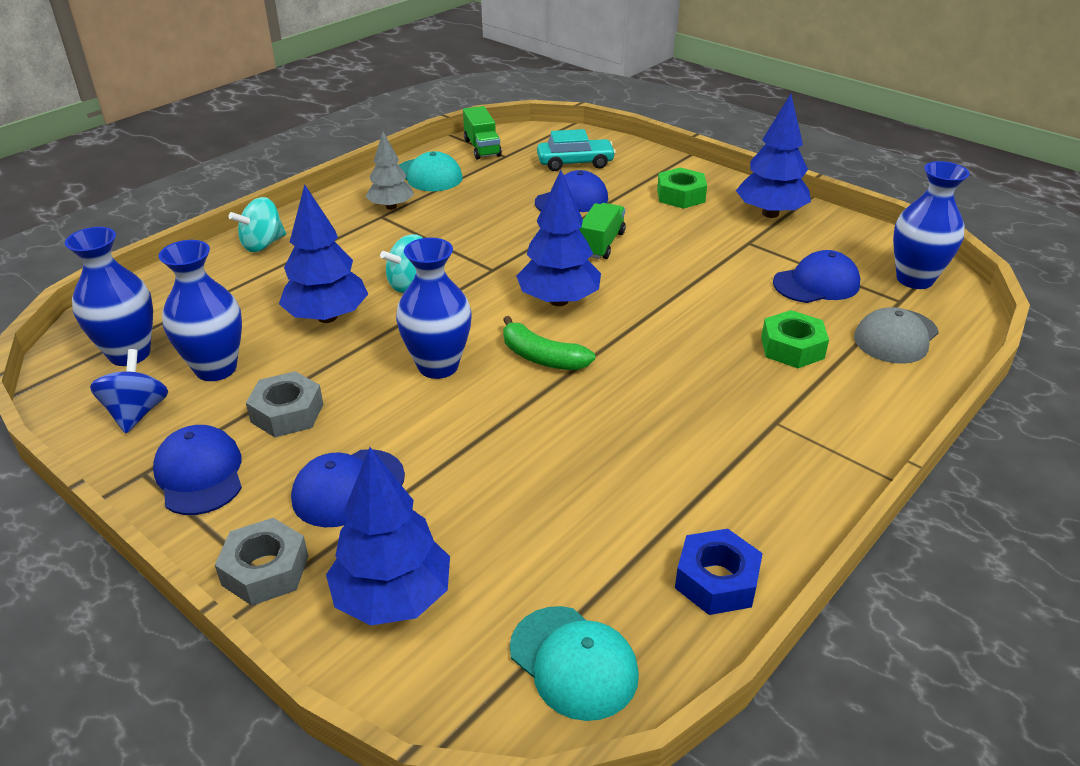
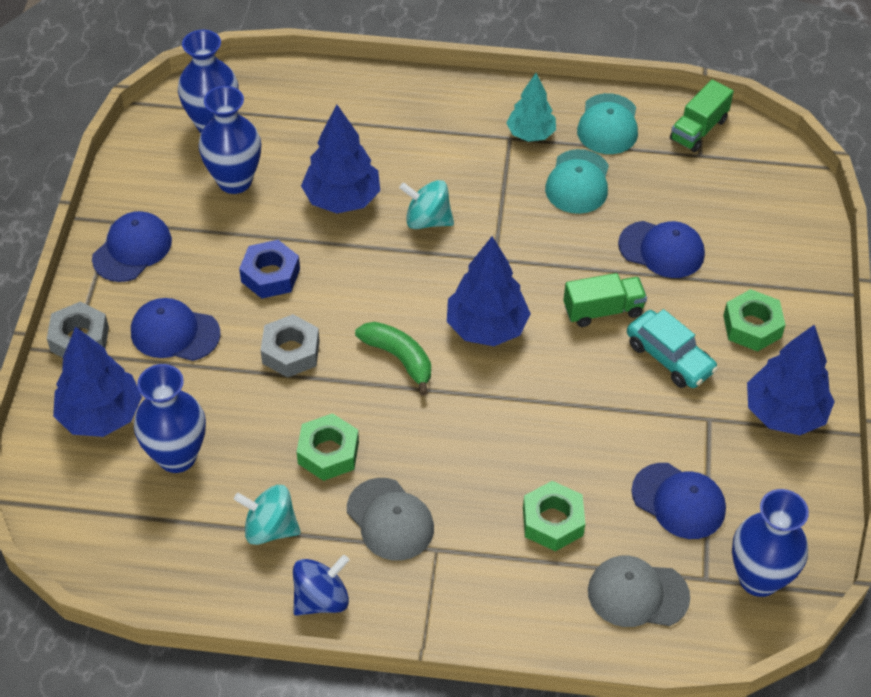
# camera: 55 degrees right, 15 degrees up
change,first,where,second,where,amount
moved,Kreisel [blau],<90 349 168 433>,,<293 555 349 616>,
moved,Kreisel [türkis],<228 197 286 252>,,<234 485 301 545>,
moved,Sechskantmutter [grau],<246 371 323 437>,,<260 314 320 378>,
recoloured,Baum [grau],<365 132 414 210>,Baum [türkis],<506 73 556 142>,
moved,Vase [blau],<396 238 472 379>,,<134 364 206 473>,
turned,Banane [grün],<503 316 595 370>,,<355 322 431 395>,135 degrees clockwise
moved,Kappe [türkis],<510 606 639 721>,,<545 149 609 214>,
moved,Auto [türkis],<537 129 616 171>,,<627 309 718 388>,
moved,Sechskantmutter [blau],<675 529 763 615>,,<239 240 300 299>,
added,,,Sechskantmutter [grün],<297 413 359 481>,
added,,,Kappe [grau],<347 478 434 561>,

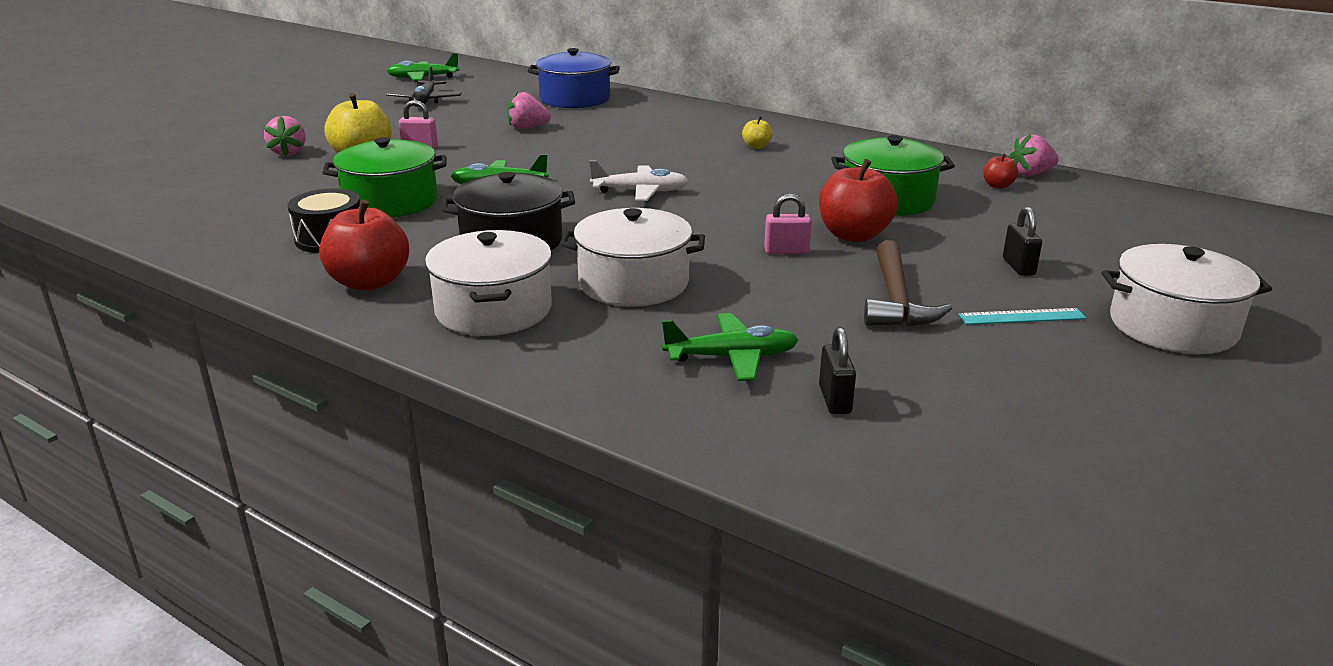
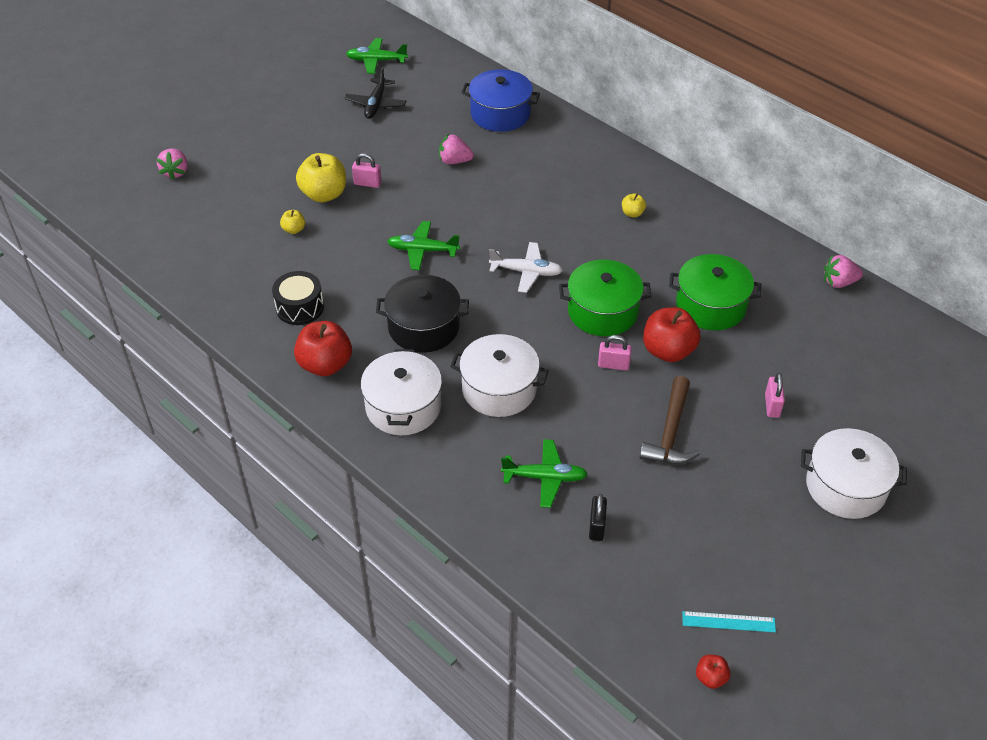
# camera: 10 degrees right, 20 degrees up
change,first,where,second,where,amount
moved,Erdbeere [rosa],<264 116 306 156>,,<156 148 188 180>,
moved,Kochtopf [grün],<322 137 447 218>,,<559 260 652 336>,
moved,Lineal [türkis],<958 308 1086 325>,,<682 611 776 633>,
moved,Apfel [rot],<983 153 1018 189>,,<696 654 730 689>,
recoloured,Vorhängeschloss [schwarz],<1003 207 1042 276>,Vorhängeschloss [rosa],<765 373 785 418>,
added,,,Apfel [gelb],<280 210 305 234>,

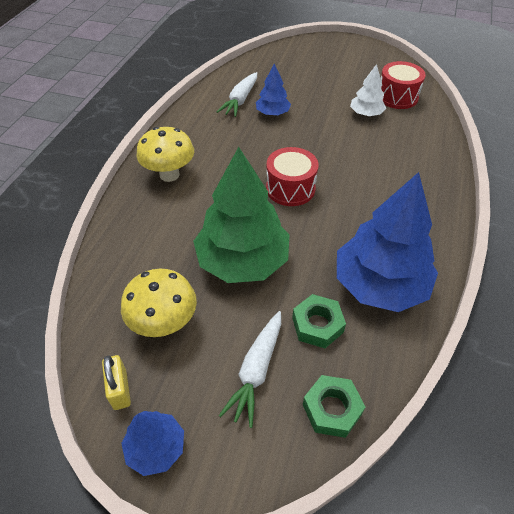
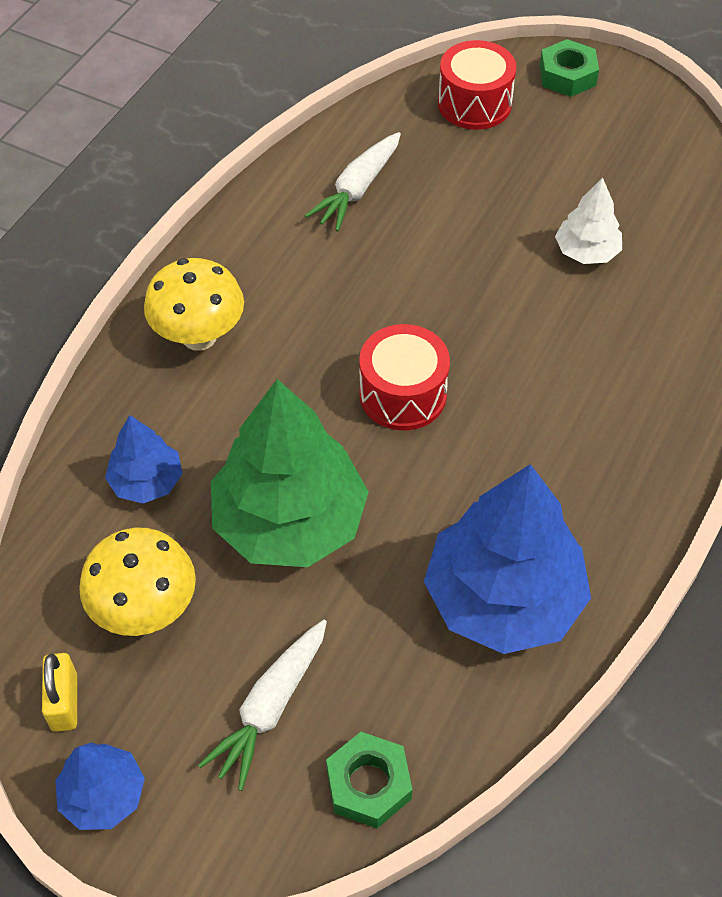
# camera: 10 degrees right, 5 degrees up
change,first,where,second,where,amount
moved,Baum [blau],<256 63 291 116>,,<105 415 183 503>,
moved,Sechskantmutter [grün],<292 294 346 348>,,<540 39 599 97>,
moved,Trommel [rot],<380 61 426 109>,,<438 40 517 130>,

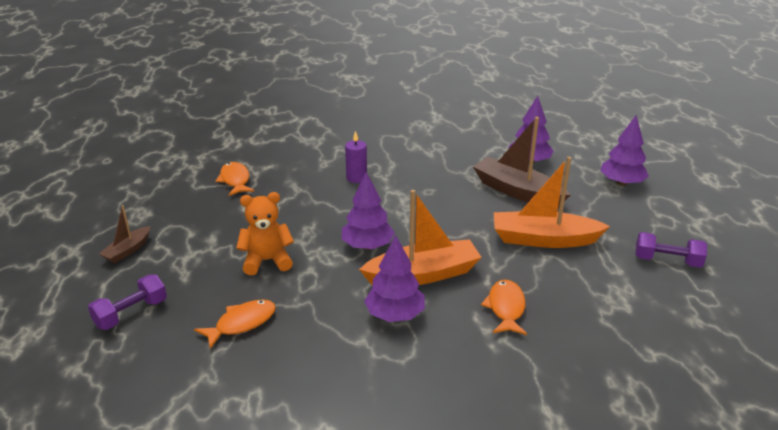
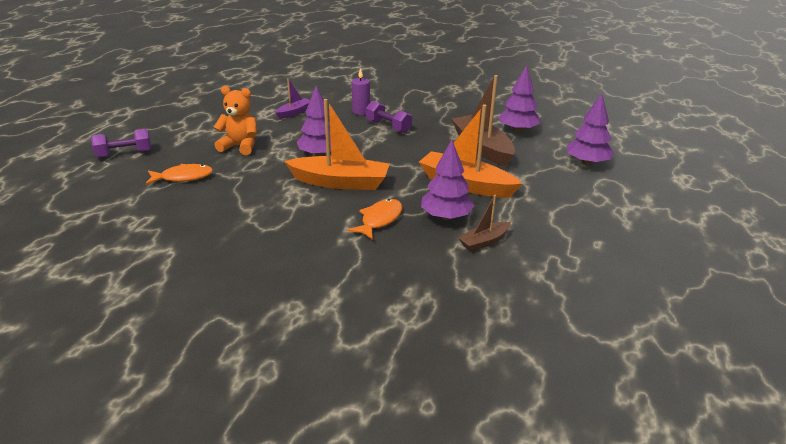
# camera: 25 degrees right, 0 degrees up
change,first,where,second,where,amount
moved,Boot [braun],<99 205 150 263>,,<458 195 511 252>,
removed,Fisch [orange],<216 162 254 196>,,,
moved,Baum [lila],<364 235 425 322>,,<421 140 475 220>,
moved,Hantel [lila],<635 232 707 268>,,<366 101 412 133>,
added,,,Boot [lila],<275 78 310 119>,

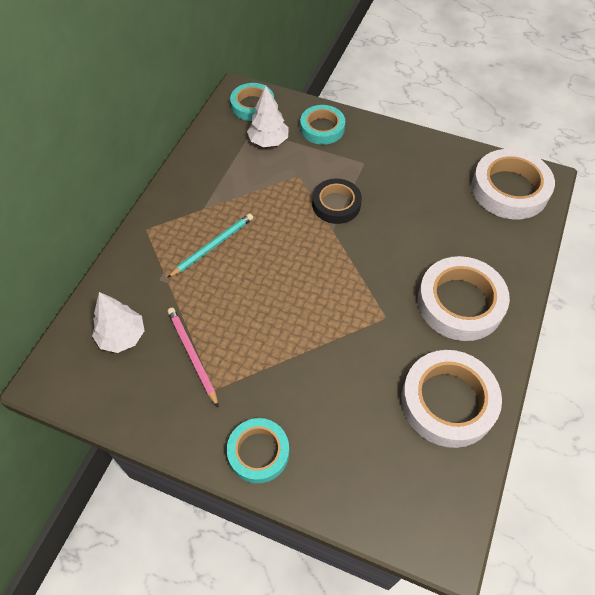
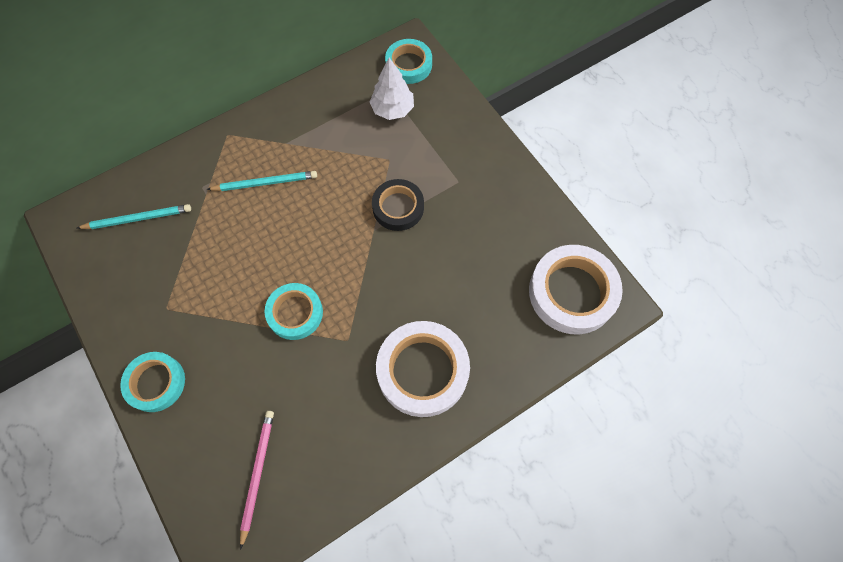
# camera: 35 degrees right, 10 degrees up
change,first,where,second,where,amount
replaced,Baum [weiß],<92 292 145 353>,Bleistift [türkis],<77 204 191 229>,
moved,Bleistift [rosa],<168 308 219 408>,,<240 411 274 550>,
moved,Klebeband [türkis],<300 105 345 145>,,<264 283 323 340>,
removed,Klebeband [weiß],<401 350 502 448>,,,

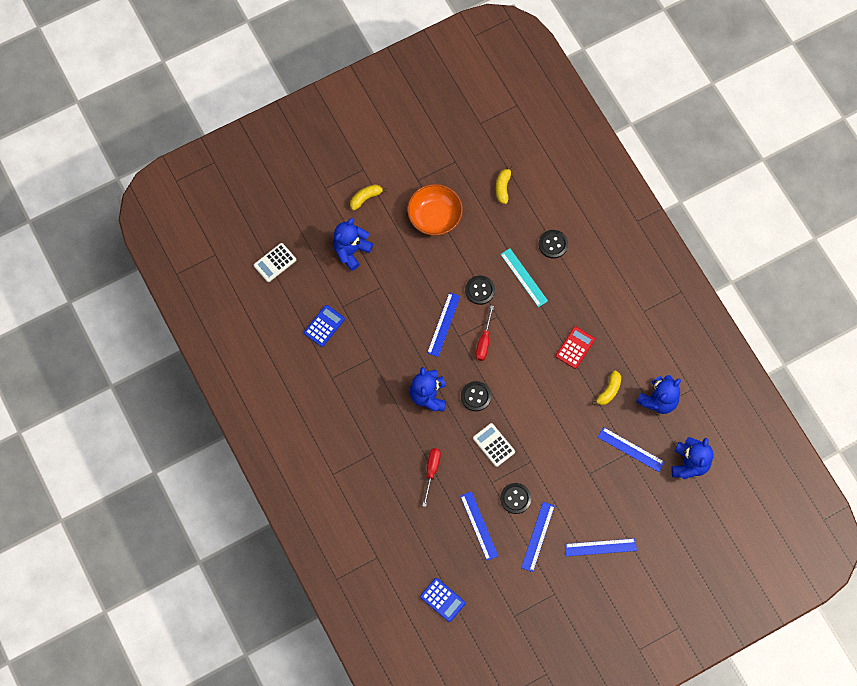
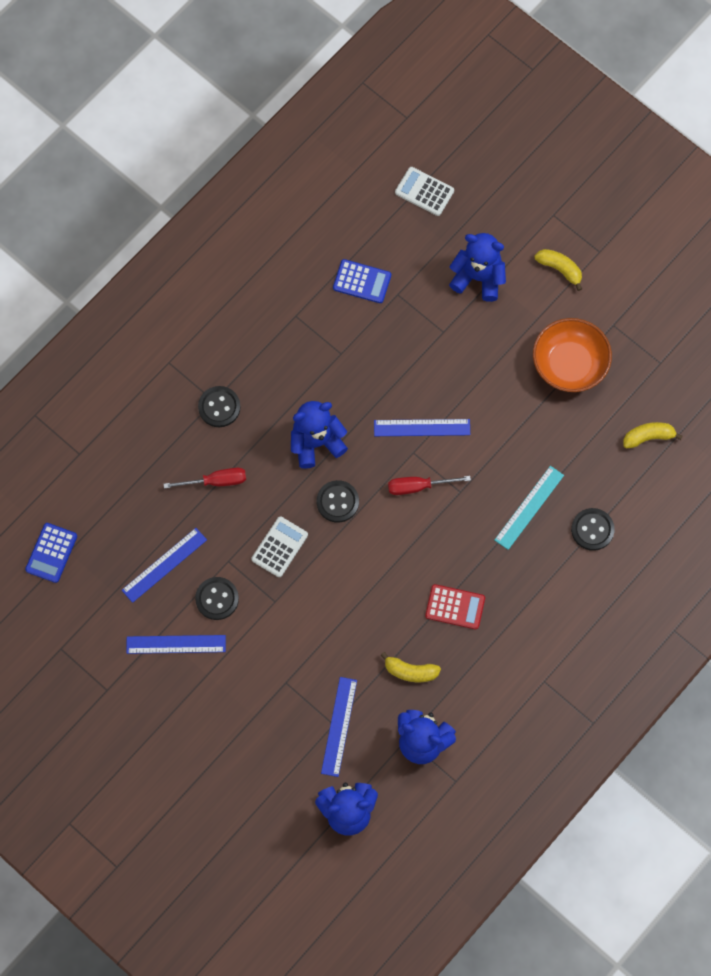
# camera: 70 degrees right, 0 degrees up
change,first,where,second,where,amount
moved,Knopf [schwarz],<465 276 495 305>,,<198 386 240 427>,
removed,Lineal [blau],<565 538 637 556>,,,

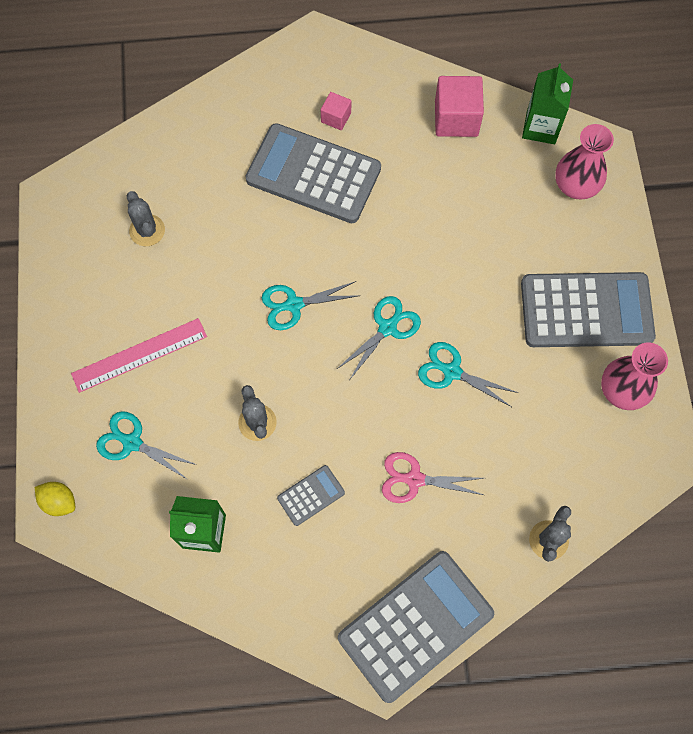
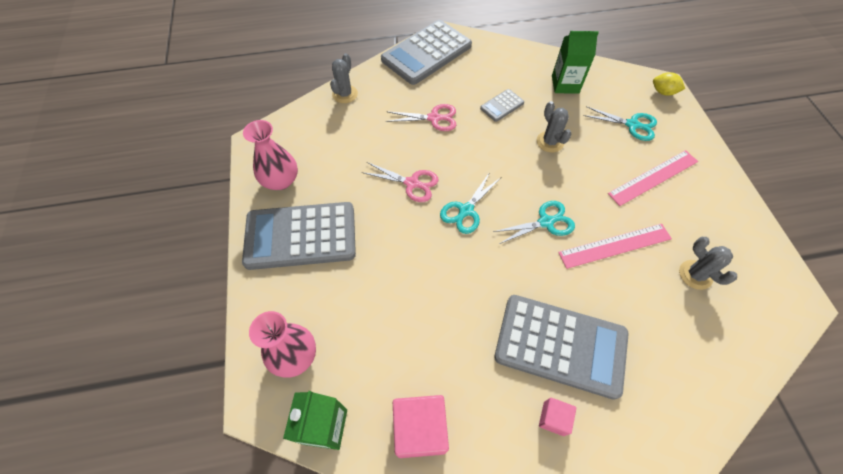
# camera: 175 degrees right, 10 degrees down
change,first,where,second,where,amount
recoloured,Schere [türkis],<418 342 518 407>,Schere [rosa],<361 162 439 202>,
added,,,Lineal [rosa],<558 224 672 269>,

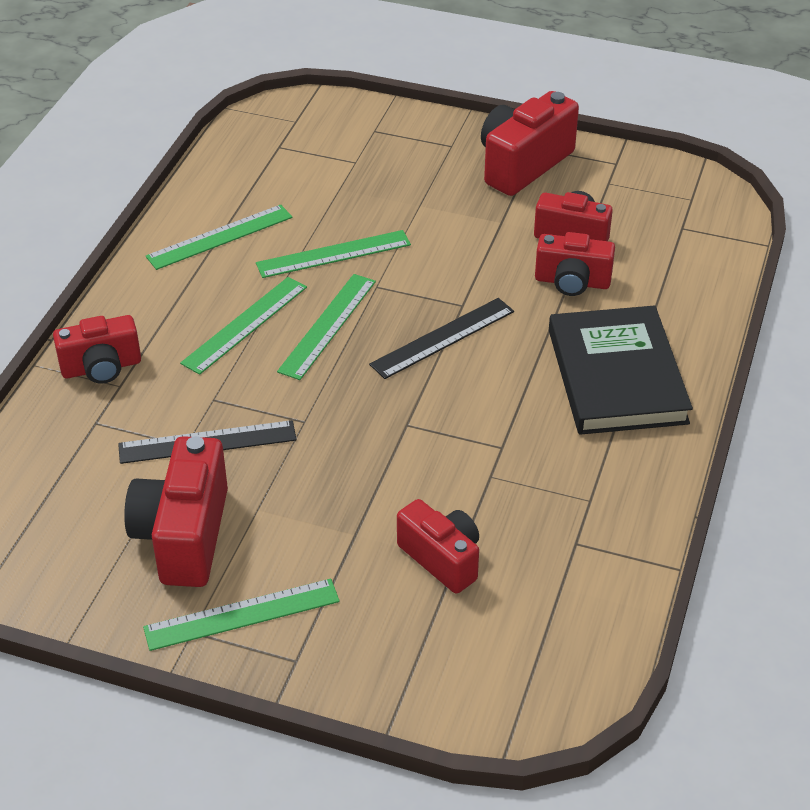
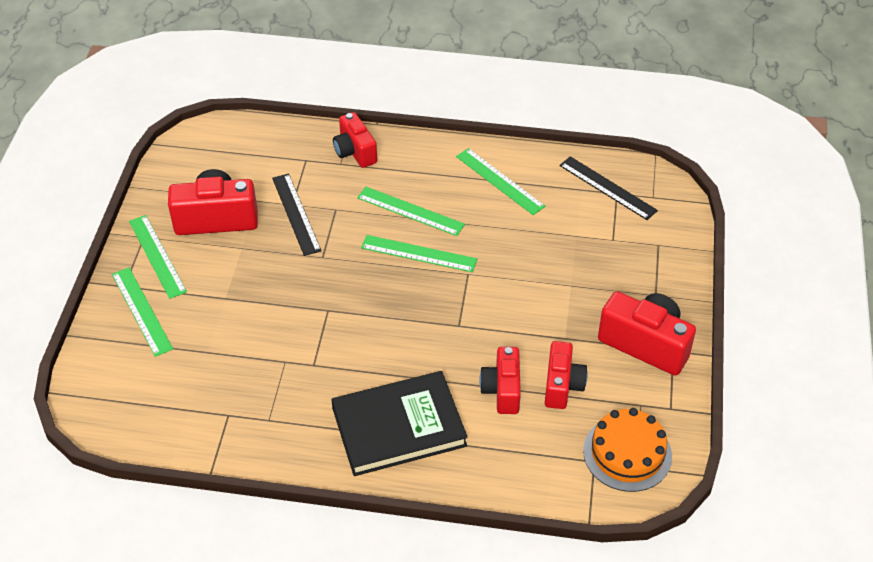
# camera: 80 degrees right, 5 degrees up
change,first,where,second,where,amount
moved,Lineal [grün],<256 230 411 278>,,<112 267 173 357>,
moved,Lineal [schwarz],<369 298 514 379>,,<559 156 658 220>,
removed,Kamera [rot],<397 499 479 594>,,,
added,,,Kuchen [orange],<583 408 672 492>,

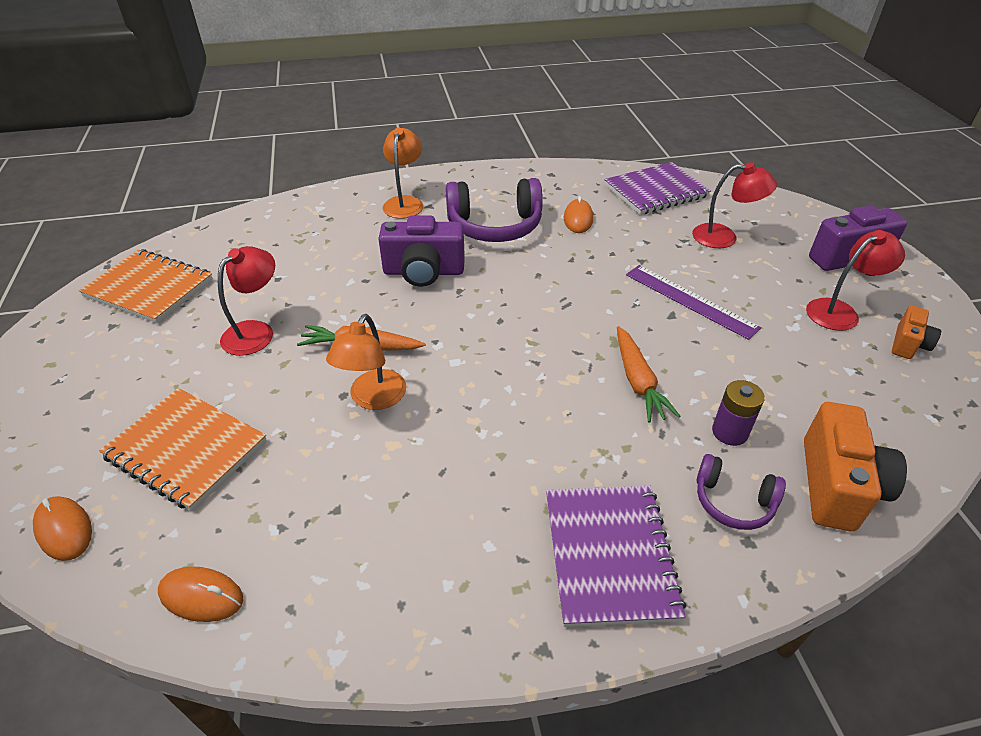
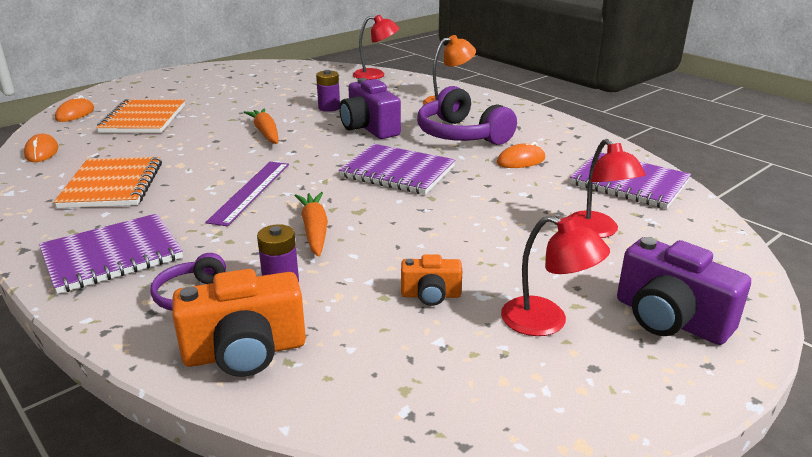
# camera: 60 degrees right, 15 degrees down
change,first,where,second,where,amount
moved,Notizbuch [orange],<78 249 213 323>,,<54 157 162 208>,
moved,Lampe [rot],<218 246 275 356>,,<353 15 400 80>,
removed,Lampe [orange],<326 314 406 410>,,,
turned,Karotte [orange],<617 326 680 422>,,<294 192 328 257>,120 degrees clockwise
moved,Lineal [lila],<626 265 761 340>,,<206 162 289 226>,
moved,Kamera [orange],<892 305 941 359>,,<401 254 462 306>,
added,,,Batterie [lila],<316 70 340 112>,
added,,,Notizbuch [lila],<339 144 455 194>,

